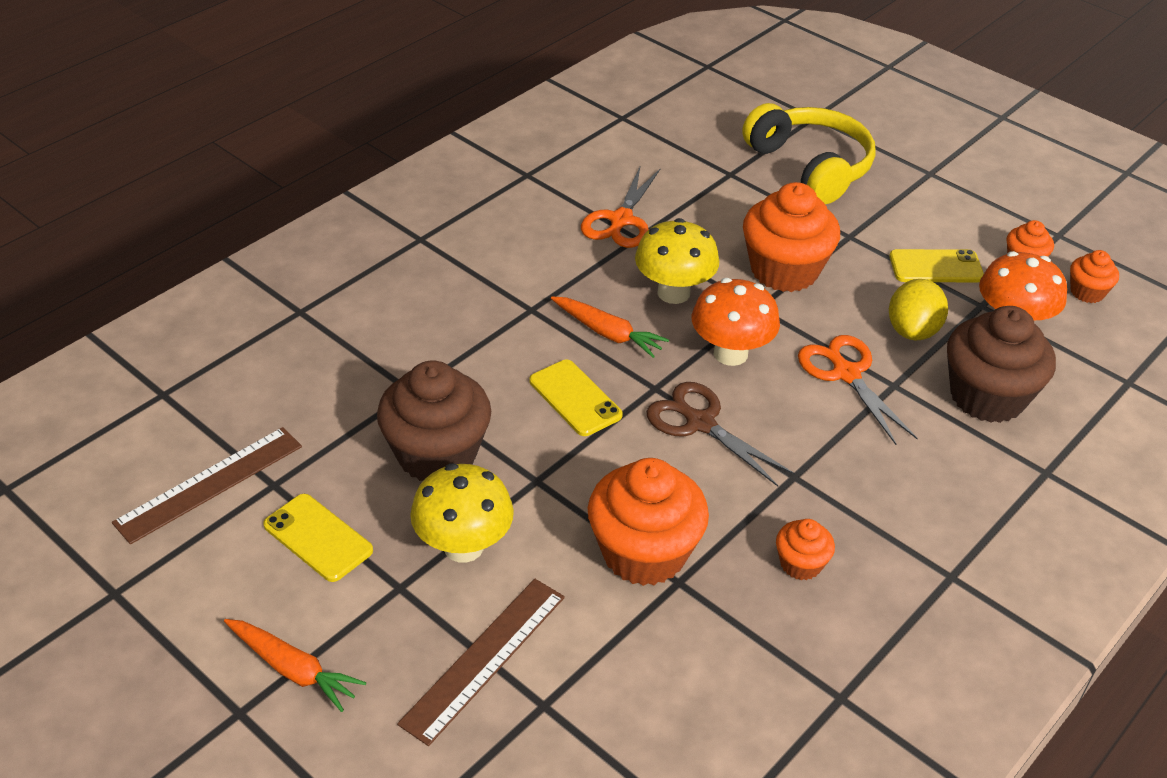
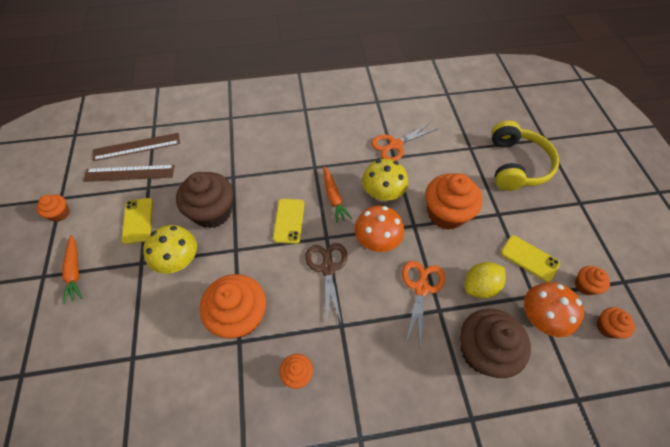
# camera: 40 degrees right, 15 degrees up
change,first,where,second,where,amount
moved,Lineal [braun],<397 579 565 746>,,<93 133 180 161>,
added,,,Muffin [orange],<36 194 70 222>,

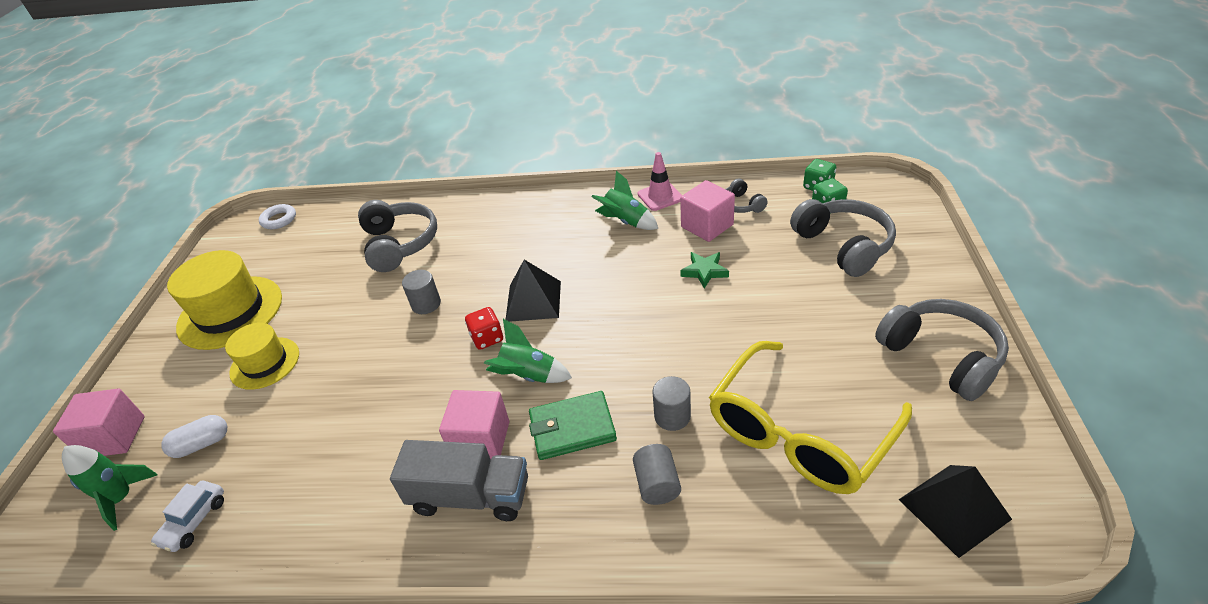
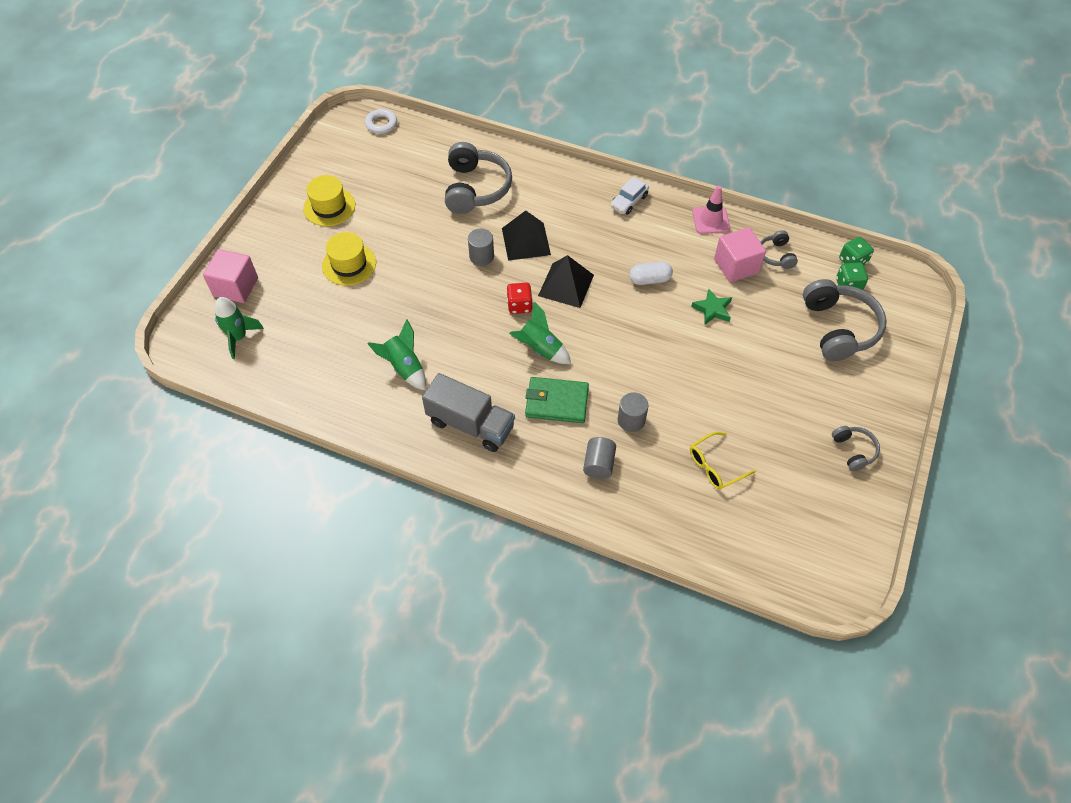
# camera: 15 degrees right, 15 degrees up
change,first,where,second,where,amount
moved,Auto [weiß],<151 481 224 552>,,<610 177 649 215>,
moved,Kapsel [weiß],<161 415 227 458>,,<629 262 673 285>,
resized,Hut [gelb],<167 250 282 350>,,<303 175 355 226>,x0.61
removed,Kubus [rosa],<439 390 509 459>,,,
moved,Rakete [grün],<591 171 658 230>,,<367 319 426 390>,
resized,Brille [gelb],<709 341 912 494>,,<690 432 756 490>,x0.45
resized,Kopfhörer [grau],<875 299 1009 401>,,<832 426 880 471>,x0.51
moved,Pyramide [schwarz],<899 465 1012 558>,,<502 210 551 261>,

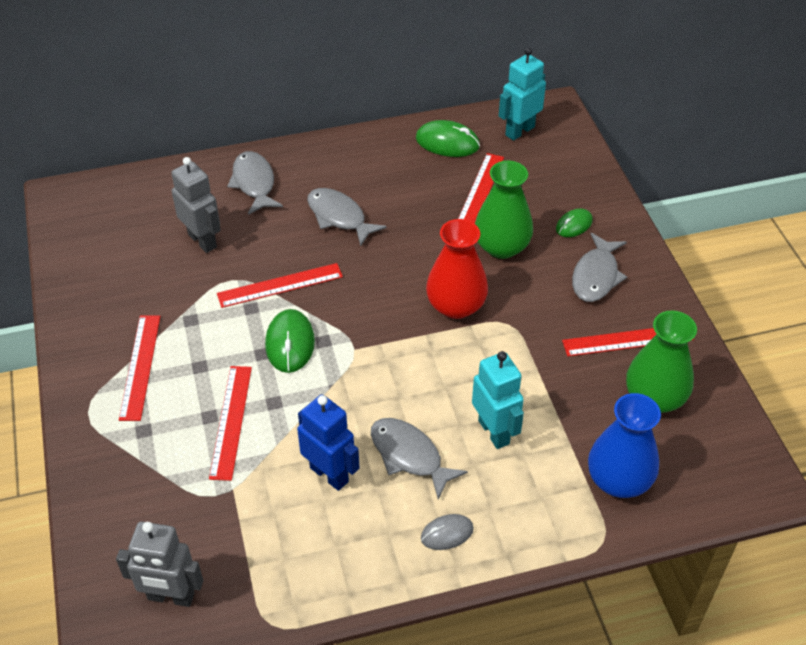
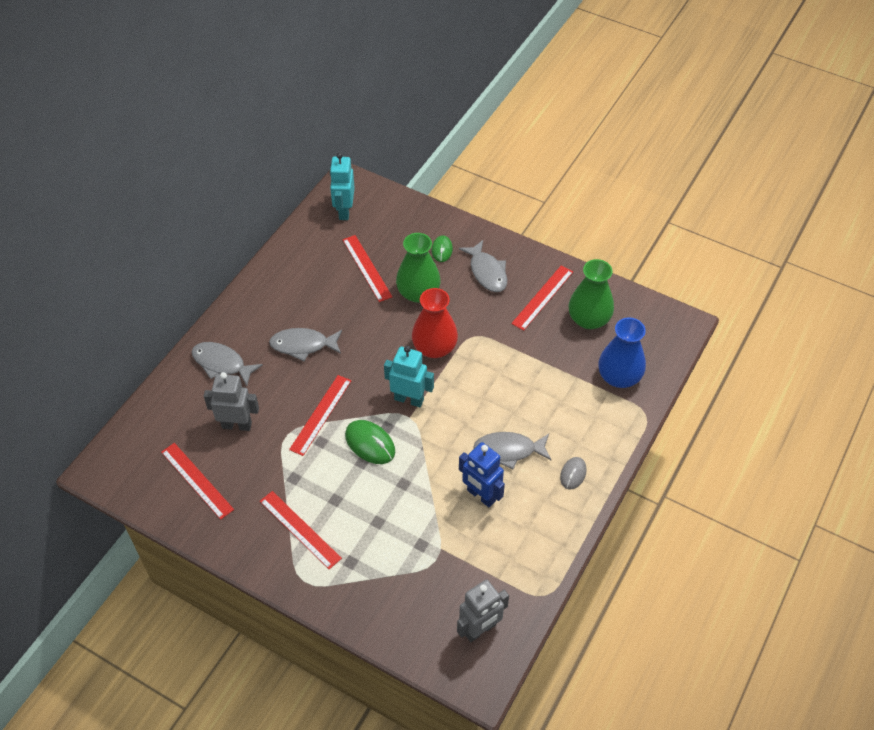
# camera: 45 degrees left, 5 degrees up
change,first,where,second,where,amount
moved,Lineal [rot],<209 366 252 481>,,<161 443 234 520>,
turned,Roboter [blau],<297 394 360 491>,,<459 442 505 507>,135 degrees counterclockwise
removed,Computermaus [grün],<416 120 480 157>,,,
moved,Roboter [türkis],<472 351 524 449>,,<384 346 434 407>,

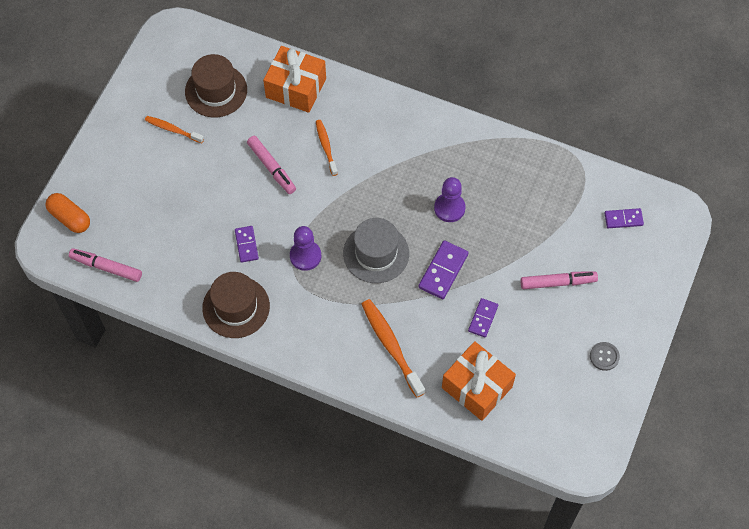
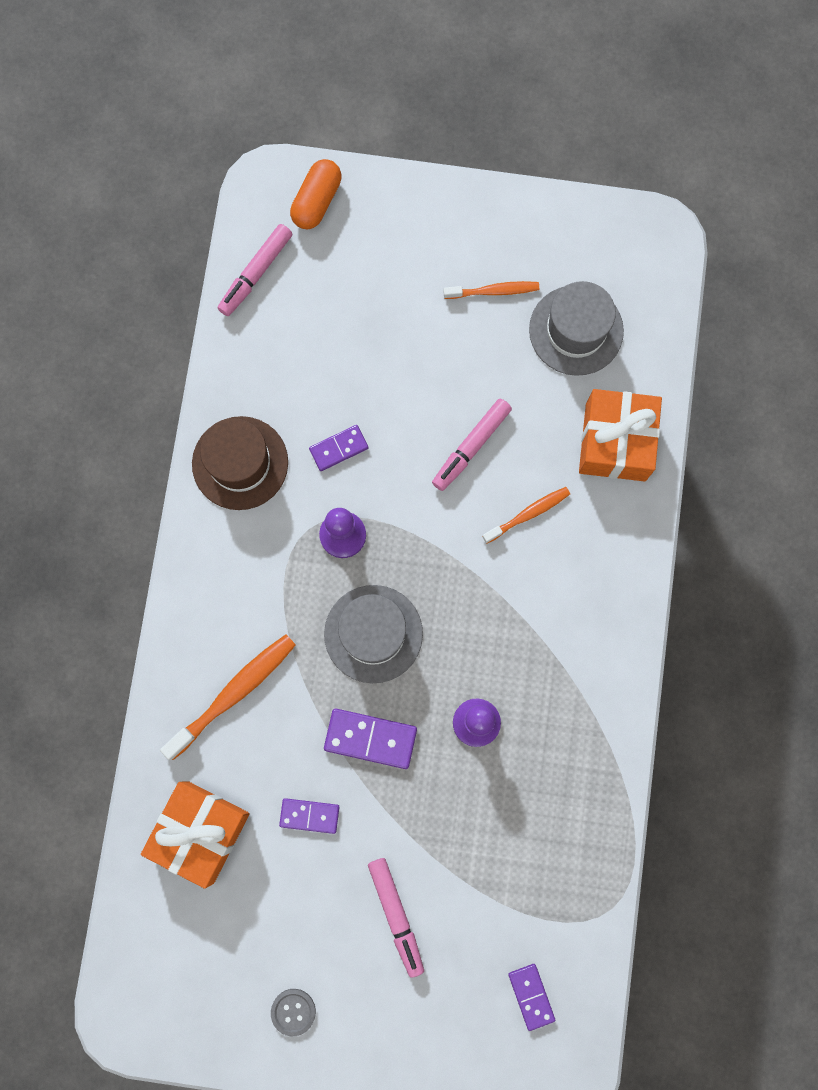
# camera: 75 degrees right, 15 degrees up
change,first,where,second,where,amount
turned,Filzstift [rosa],<69 248 142 282>,,<218 224 293 316>,150 degrees counterclockwise
turned,Zahnbürste [orange],<145 116 204 143>,,<443 281 539 299>,75 degrees clockwise
recoloured,Hut [braun],<185 54 247 117>,Hut [grau],<529 281 624 376>,

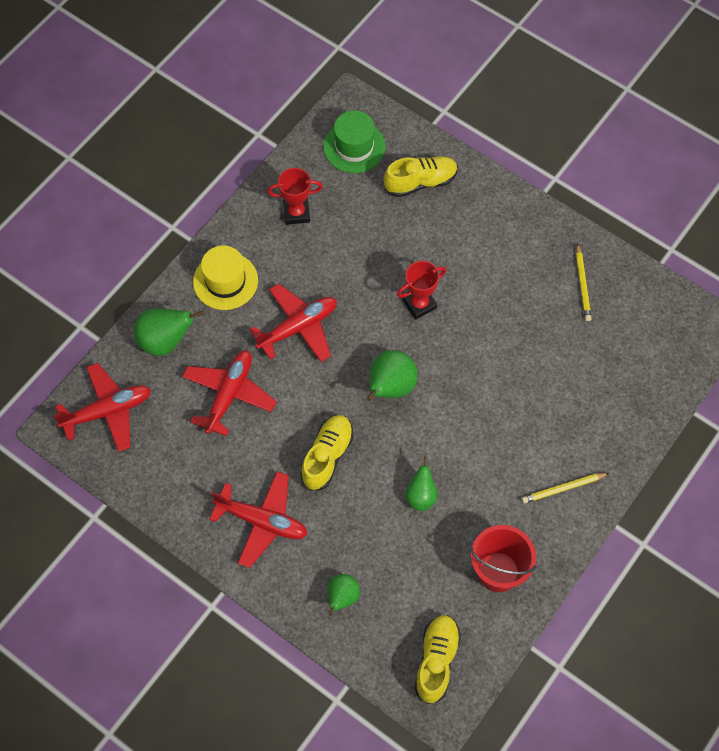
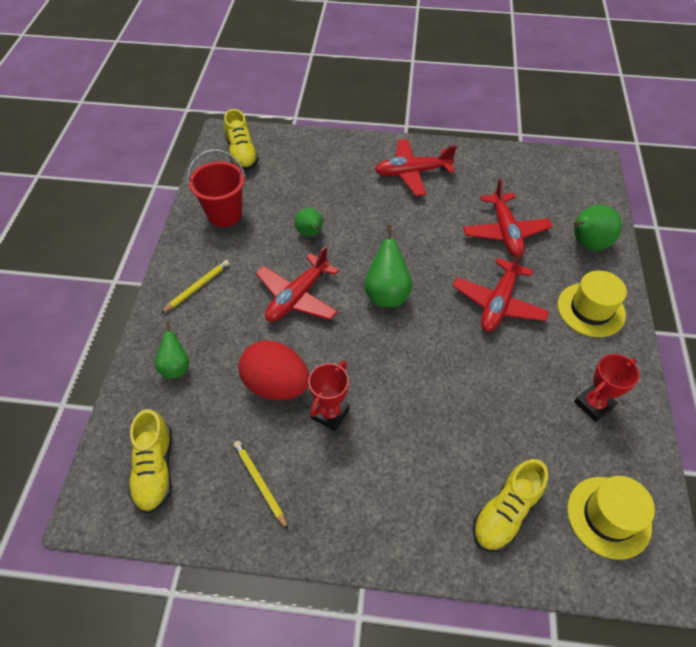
# camera: 150 degrees right, 10 degrees down
change,first,where,second,where,amount
moved,Flugzeug [rot],<53 363 151 452>,,<256 246 339 322>,
moved,Schuh [gelb],<300 415 353 491>,,<129 409 172 514>,
recoloured,Hut [grün],<323 111 385 173>,Hut [gelb],<567 476 655 560>,
moved,Birne [grün],<327 574 360 616>,,<155 322 190 379>,
moved,Pokal [rot],<397 261 446 319>,,<308 361 350 431>,
added,,,Ei [rot],<238 340 309 400>,

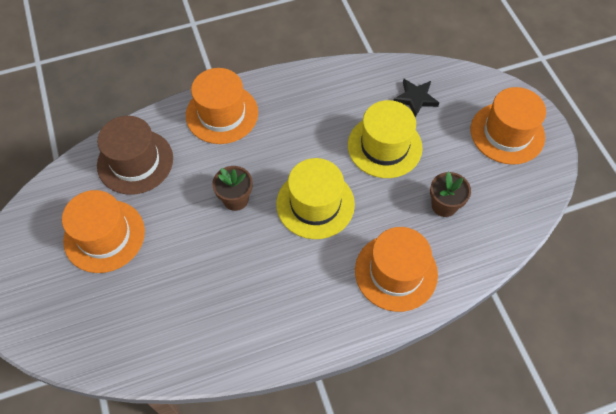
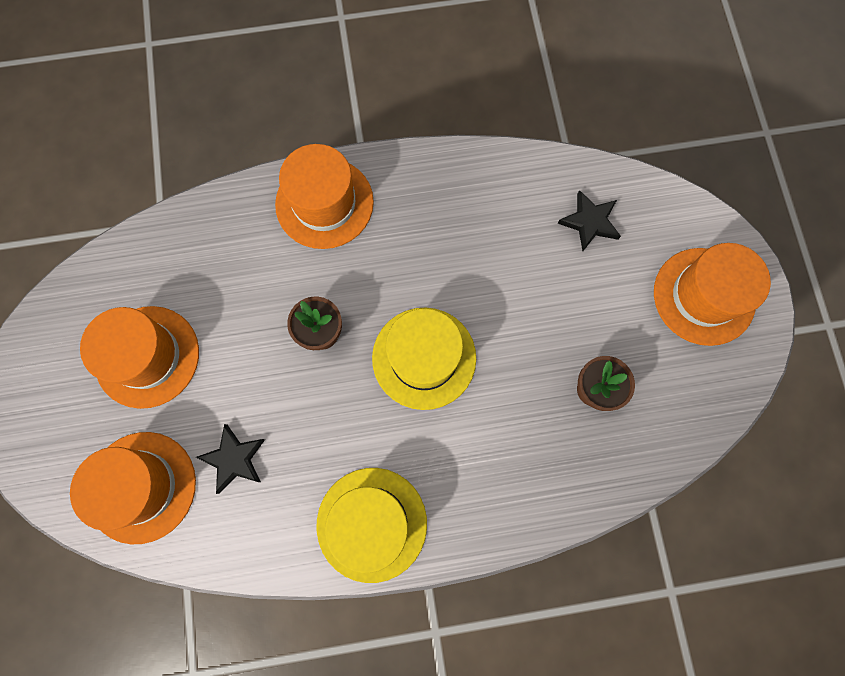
# camera: 10 degrees right, 15 degrees up
change,first,where,second,where,amount
removed,Hut [braun],<97 116 173 195>,,,
moved,Hut [gelb],<348 100 422 178>,,<316 468 427 583>,
moved,Hut [orange],<355 227 438 312>,,<70 432 196 544>,
added,,,Stern [schwarz],<196 424 265 494>,

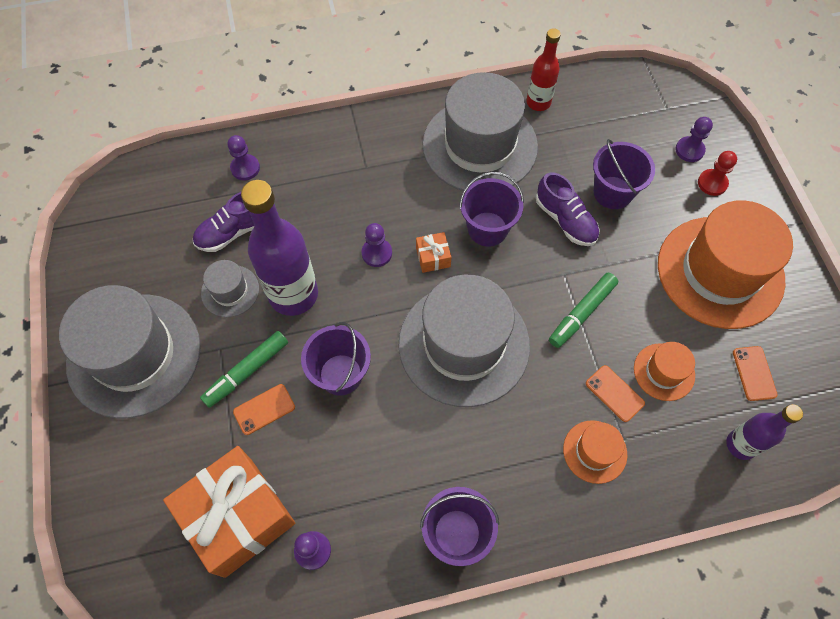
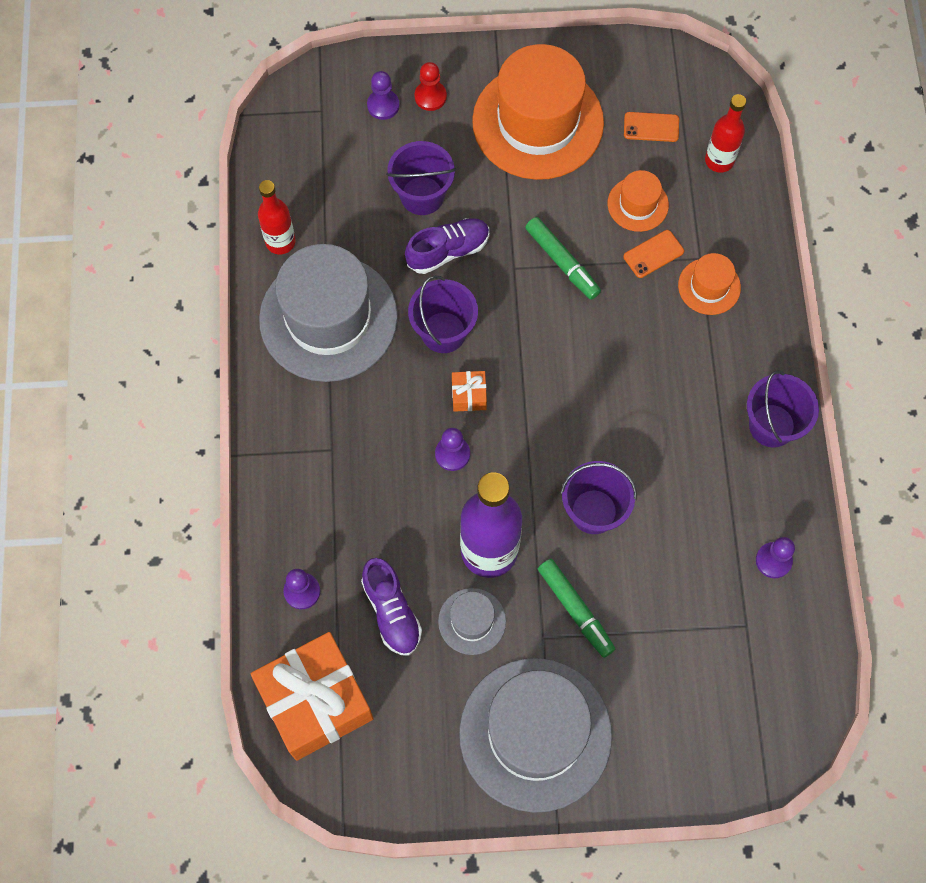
# camera: 80 degrees left, 5 degrees up
change,first,where,second,where,amount
moved,Geschenk [orange],<163 446 295 578>,,<251 632 373 761>,
removed,Handy [orange],<233 384 295 435>,,,
removed,Hut [grau],<398 274 530 407>,,,
recoloured,Flasche [lila],<726 404 803 460>,Flasche [rot],<705 94 746 173>,

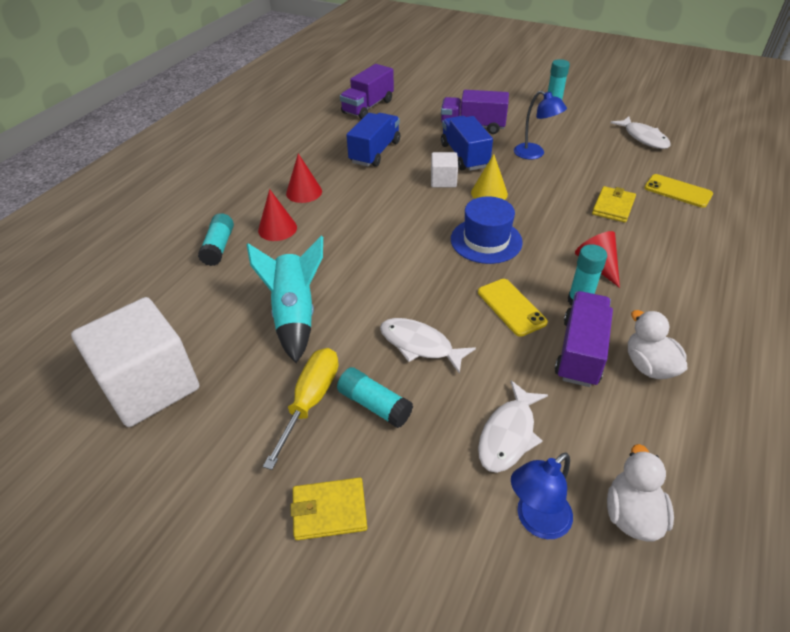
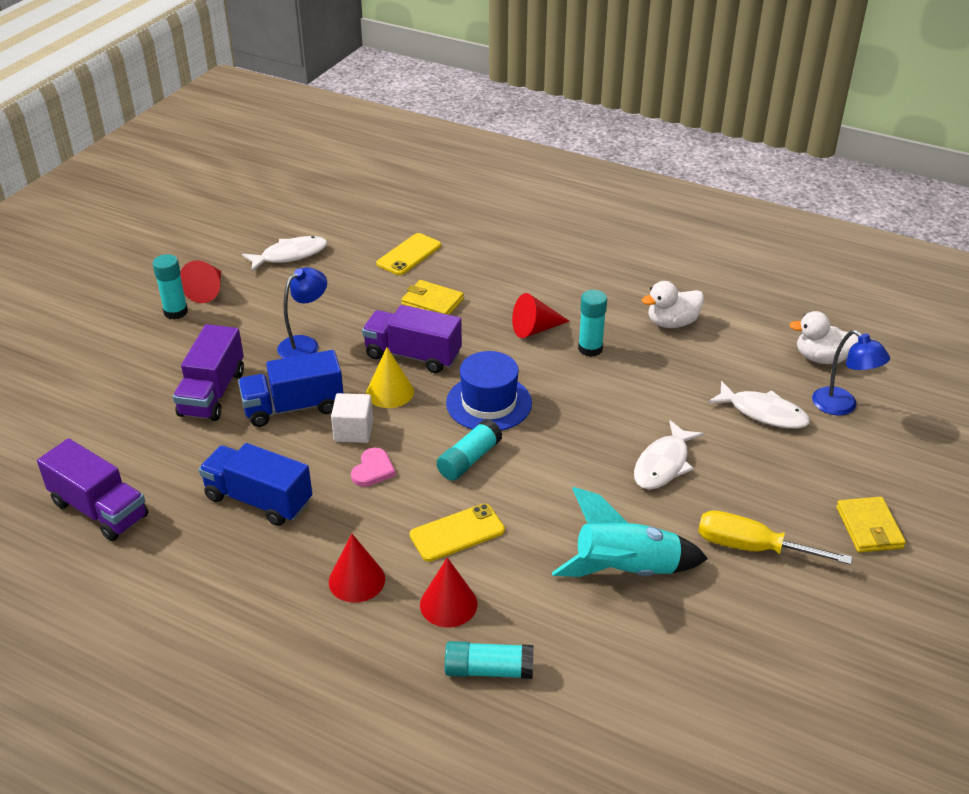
# camera: 90 degrees left, 5 degrees down
change,first,where,second,where,amount
removed,Kubus [weiß],<71 297 199 427>,,,
moved,Klebestift [türkis],<337 367 413 428>,,<436 419 503 481>,
moved,Handy [gelb],<478 279 548 337>,,<410 504 505 562>,
moved,Lastwagen [lila],<555 291 613 387>,,<362 305 462 373>,
added,,,Kegel [rot],<180 260 221 303>,
added,,,Herz [rosa],<351 448 396 487>,

